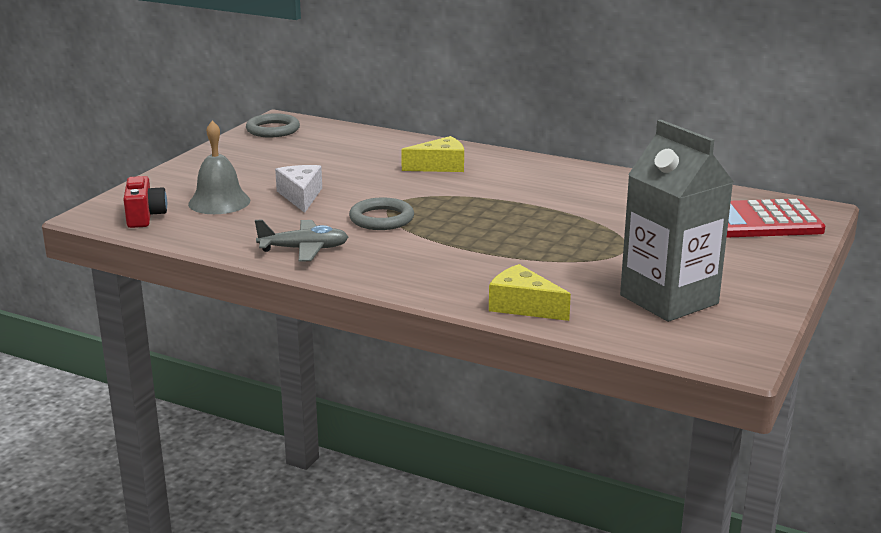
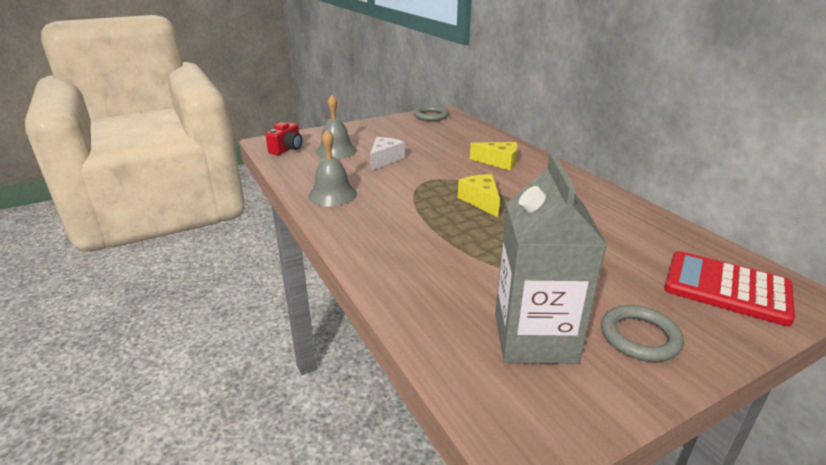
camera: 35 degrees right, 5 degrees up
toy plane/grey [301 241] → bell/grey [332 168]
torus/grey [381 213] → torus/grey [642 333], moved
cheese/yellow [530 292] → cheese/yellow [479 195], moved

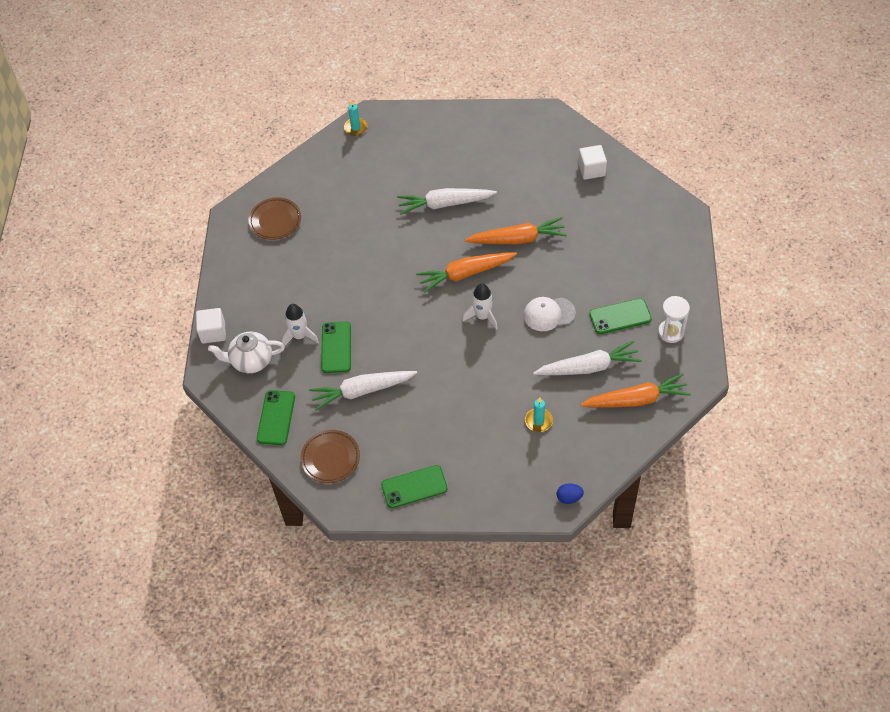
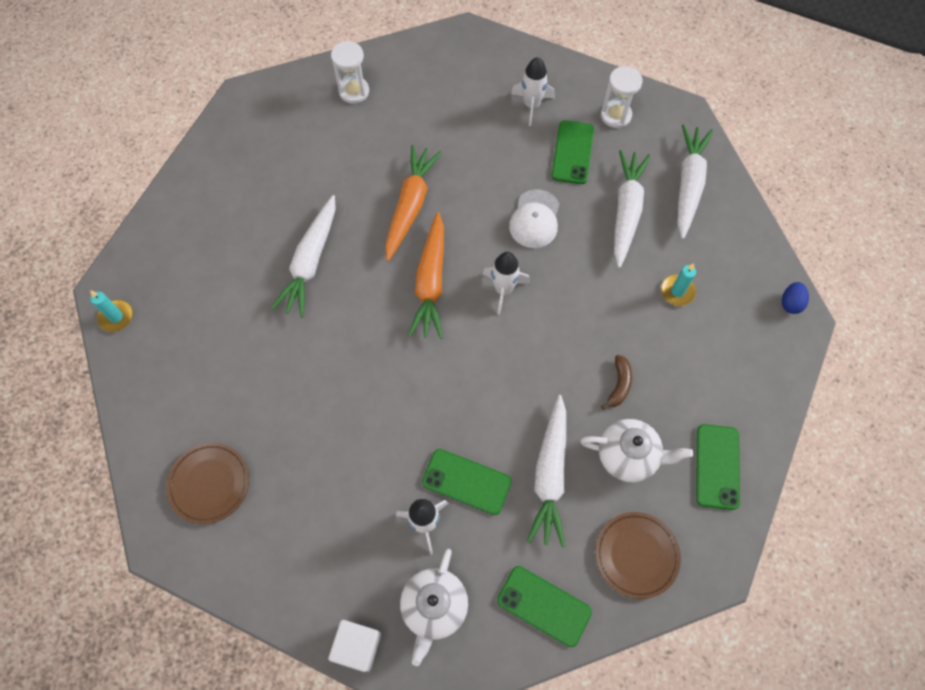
camera: 70 degrees left, 10 degrees up
cube/white [592 162] → hourglass/white [350 72]
toy carrot/bright orange [635 390] → toy carrot/white [695 181]
- → toy rocket/white [533 91]
- → china teapot/white [636 450]
- → banana fruit/dark brown [616 382]

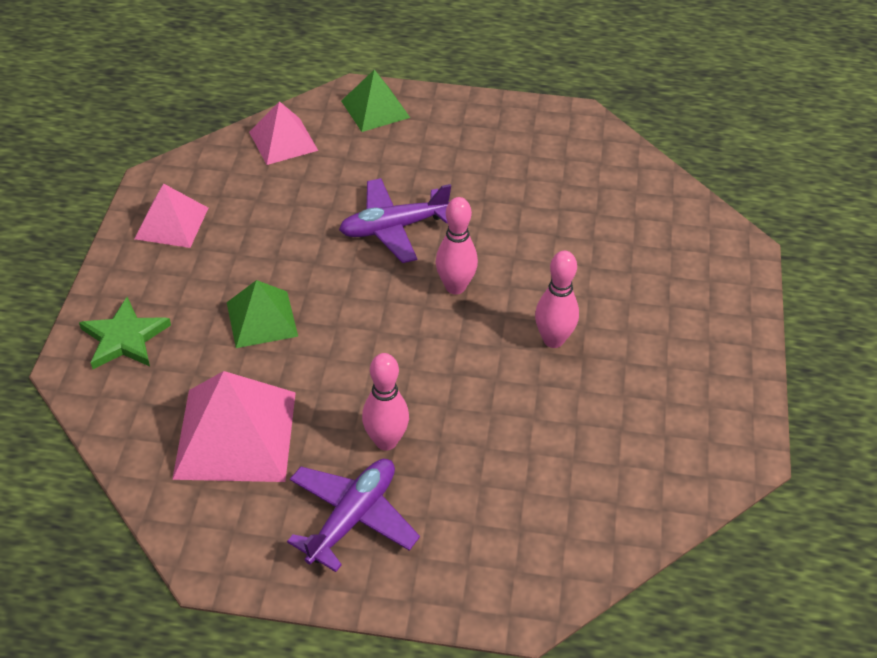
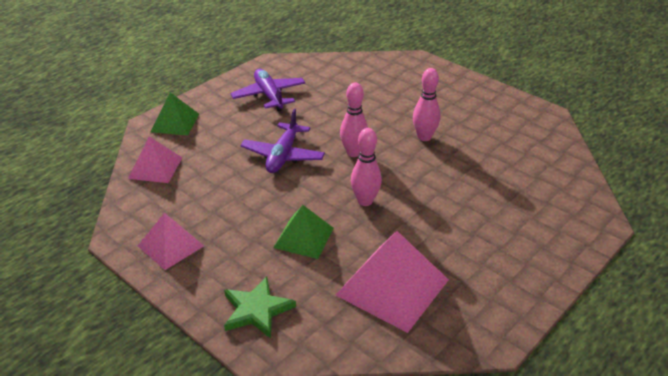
camera: 55 degrees left, 10 degrees down
toy plane/royal purple [353 515] → toy plane/royal purple [268 90], moved
tenpin/rose-pink [385 401] → tenpin/rose-pink [366 167], moved

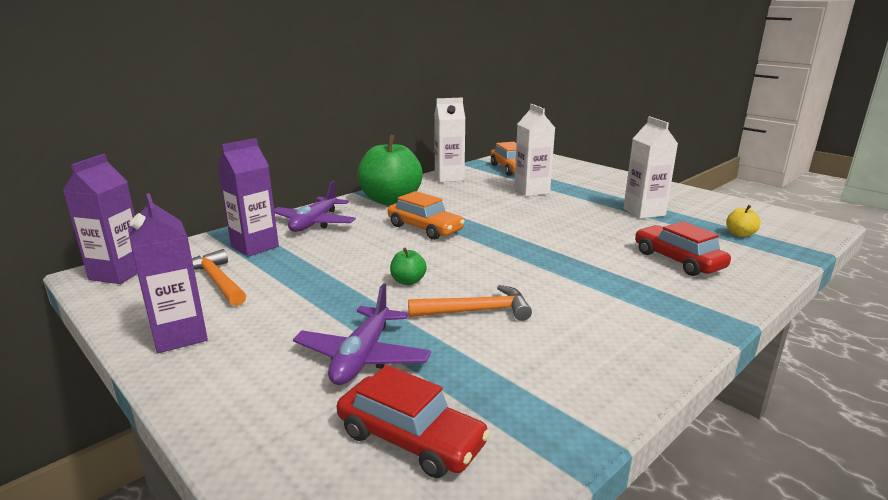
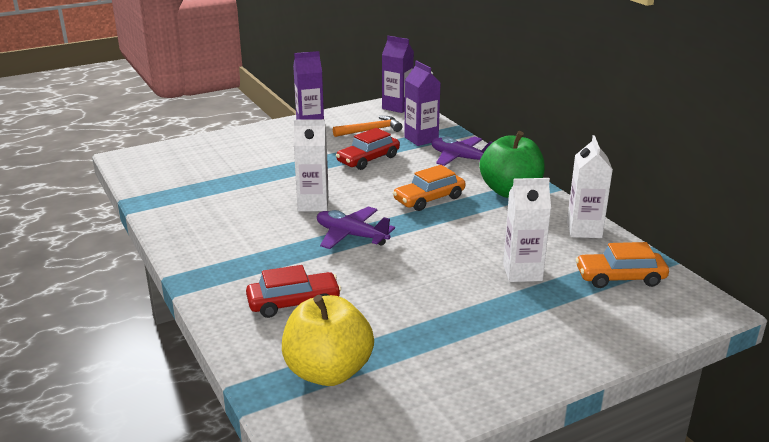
camera: 105 degrees right, 5 degrees up
toy plane/royal purple [362 334] → toy plane/royal purple [356 227], moved
automobile/scarlet [413 421] → automobile/scarlet [368 149], moved
apple/green [408 266] → -
claw hammer/bright orange [470 303] → -
carton/white [650 167] → carton/white [311 165], moved
apple/yellow [743 221] → apple/yellow [328 340], x2.42

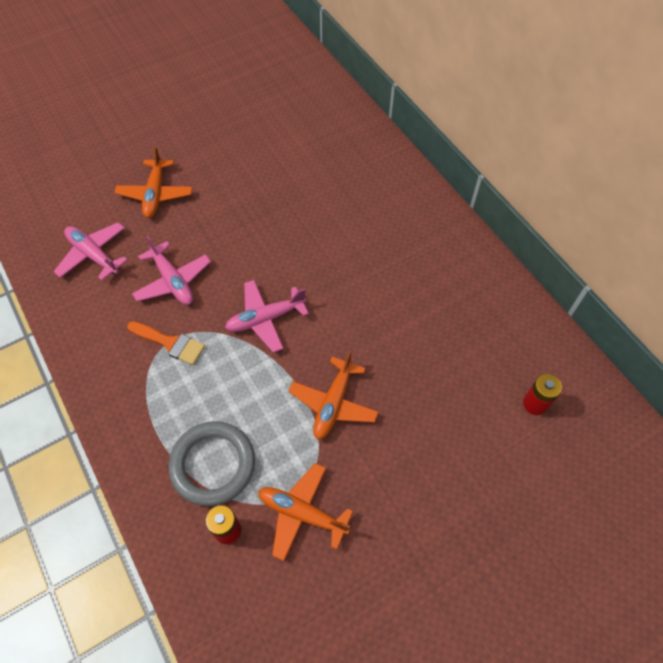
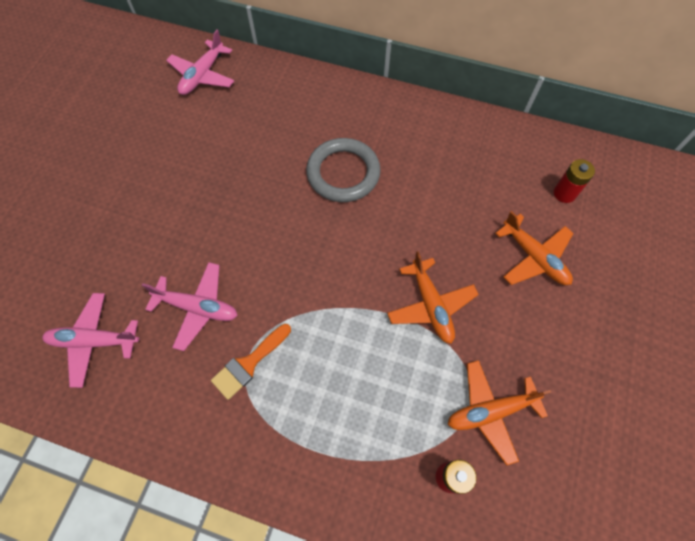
camera: 40 degrees left, 5 degrees up
toy plane/bright orange [153 182] → toy plane/bright orange [534 248], moved
paintbrush/bright orange [166 343] → paintbrush/bright orange [251 362], 150 degrees clockwise
torus/grey [211 463] → torus/grey [343 170], moved
toy plane/rose-pink [267 316] → toy plane/rose-pink [200 62], moved

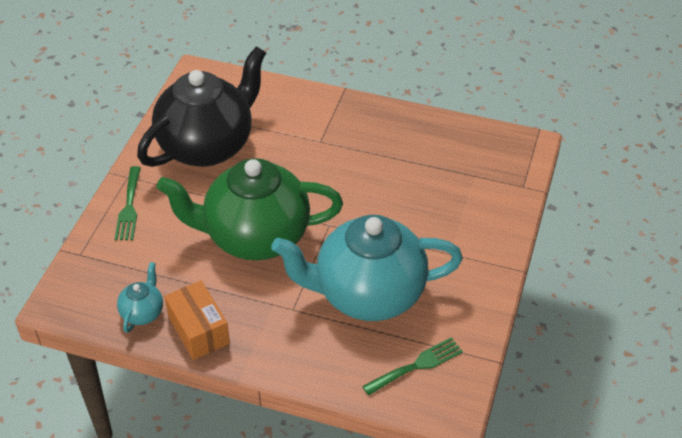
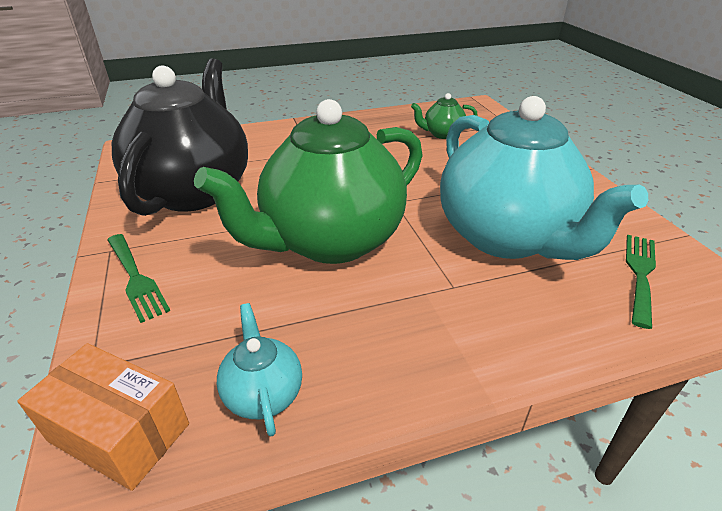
camera: 35 degrees left, 10 degrees down
package/bright orange [197 320] → package/bright orange [103 417], moved
china teapot/teal [367 268] → china teapot/teal [544 178], 75 degrees counterclockwise
- → china teapot/green [444 116]

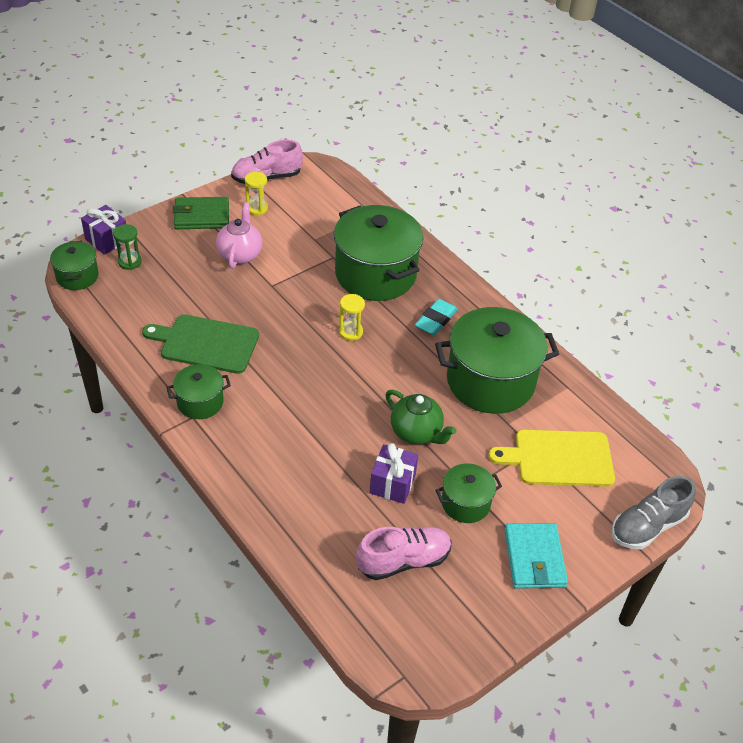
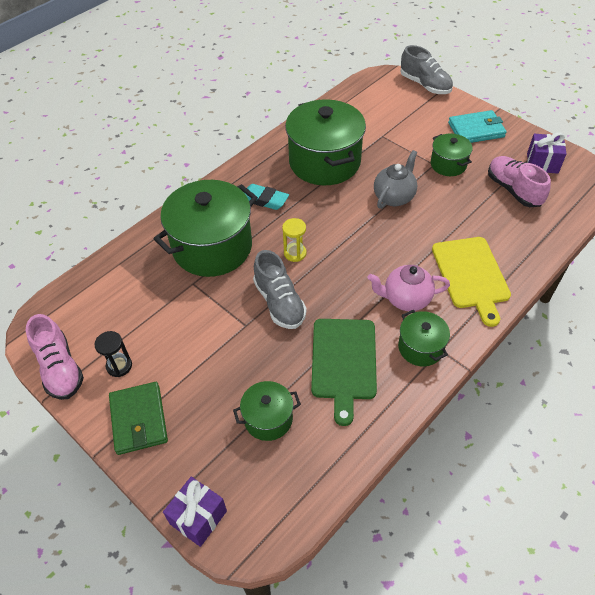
camera: 95 degrees left, 5 degrees up
pot/green [74 265] → pot/green [267 411], moved
hourglass/green [127 247] → -
china teapot/rose-pink [239 235] → china teapot/rose-pink [408 288], moved
hourglass/yellow [256 193] → hourglass/black [113 354]
gift/royal purple [394 473] → gift/royal purple [547 153], moved
china teapot/green [420 417] → china teapot/grey [395 179]
cutting board/yellow [552 458] → cutting board/yellow [471 282], moved
- → shoe/grey [280 289]

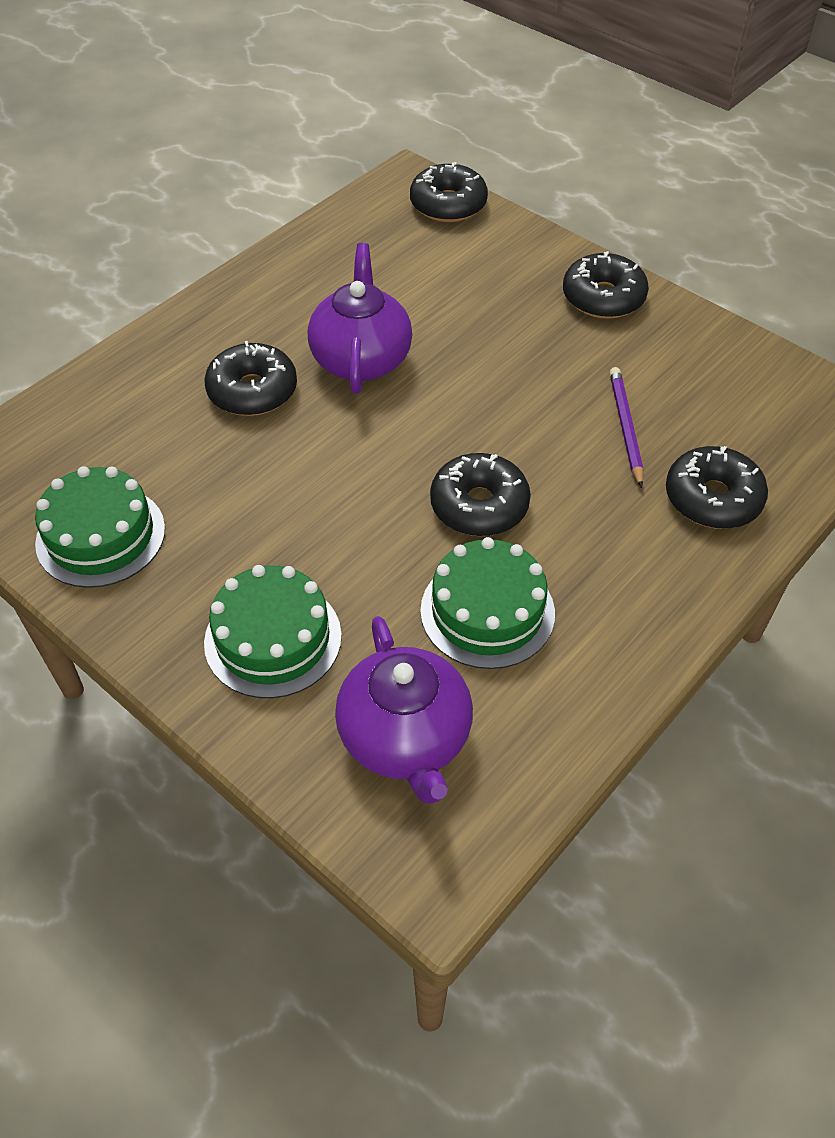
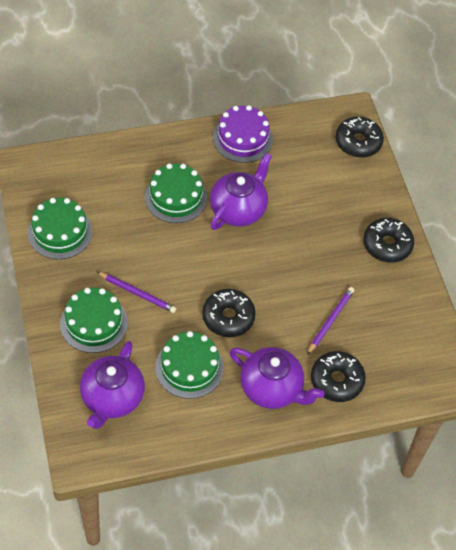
camera: 30 degrees right, 5 degrees up
glazed donut/black [250 378] → gateau/green [176 193]
- → lead pencil/royal purple [137 292]
- → gateau/royal purple [243 134]
- → china teapot/royal purple [277 378]

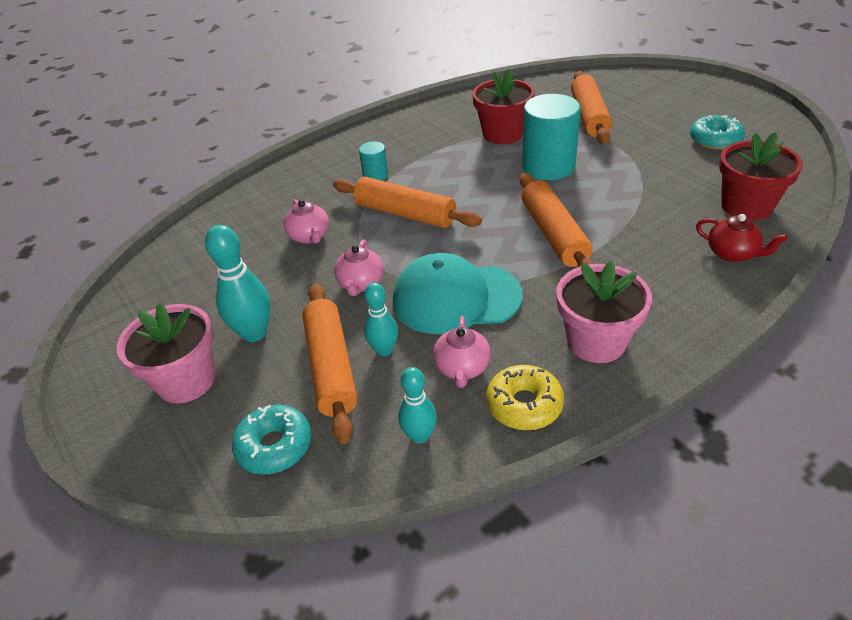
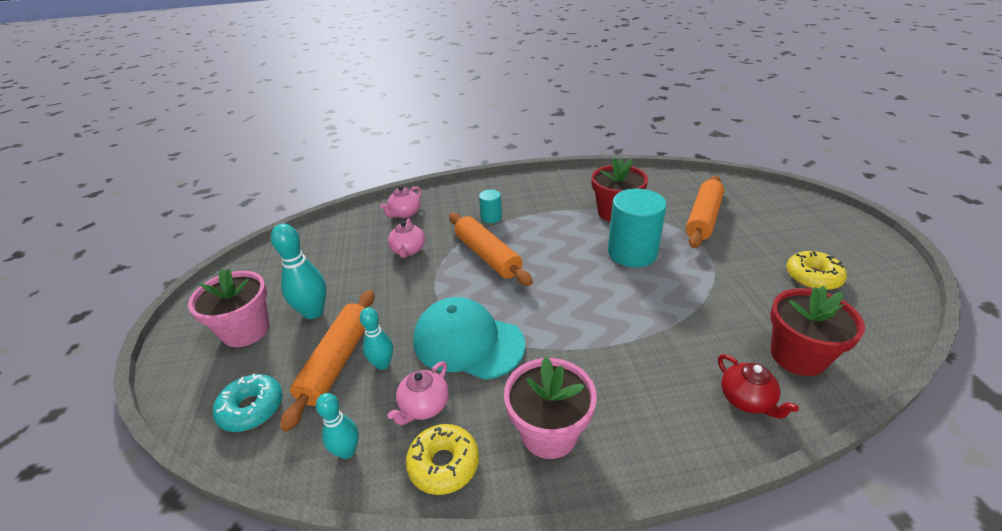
camera: 25 degrees right, 5 degrees down
china teapot/rose-pink [359 267] → china teapot/rose-pink [400 202], moved
pastry roller/bright orange [557 220] → -
glazed donut/teal [717 132] → glazed donut/yellow [816 270]

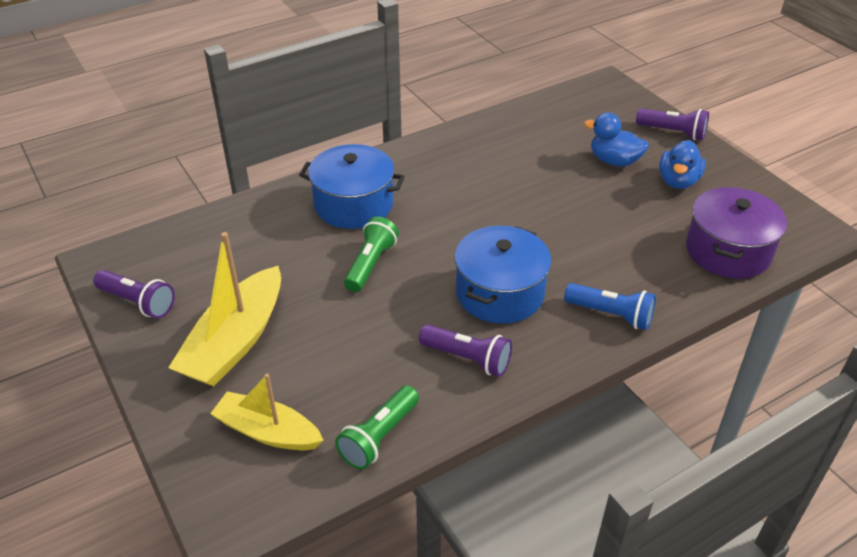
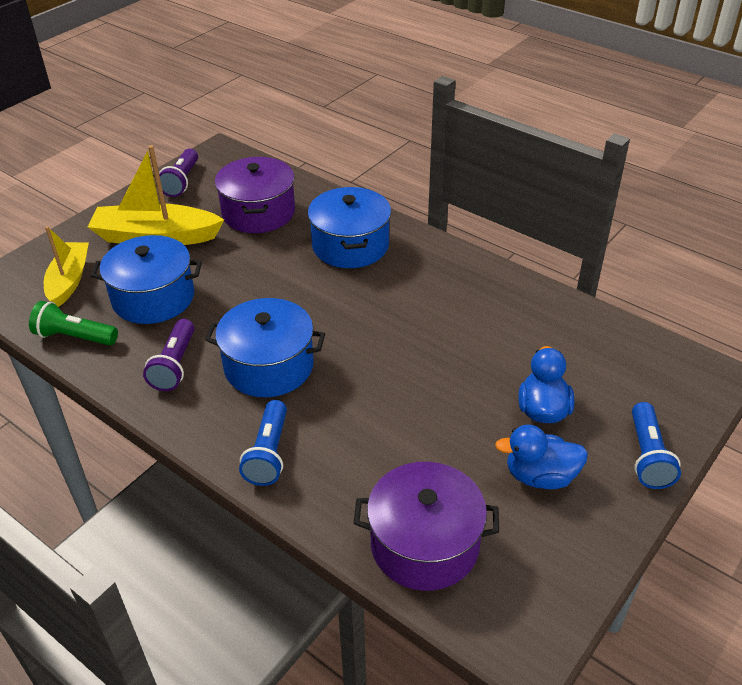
camera: 70 degrees right, 0 degrees up
flashlight/green [371 254] → -
flashlight/royal purple [672 124] → flashlight/cobalt [656 445]
- → pot/cobalt [146 279]
- → pot/royal purple [255 195]

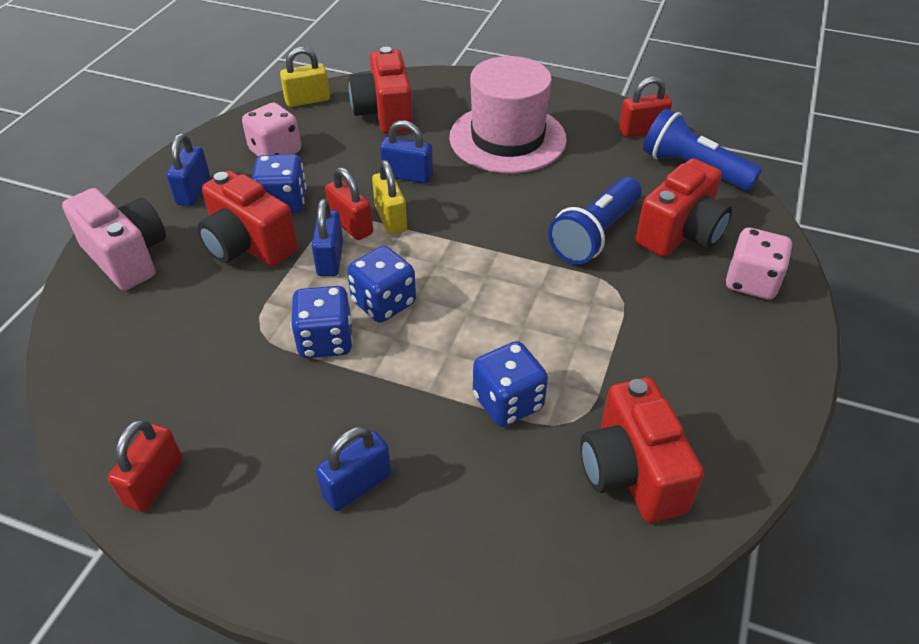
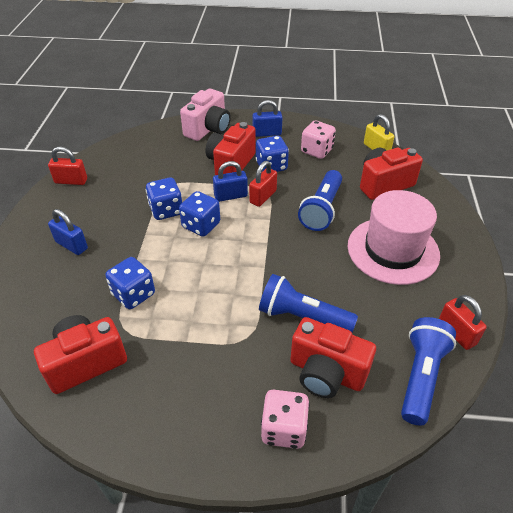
camera: 75 degrees right, 0 degrees up
small lock/yellow [389 197] → -
small lock/cobalt [406 152] → flashlight/cobalt [320 200]

